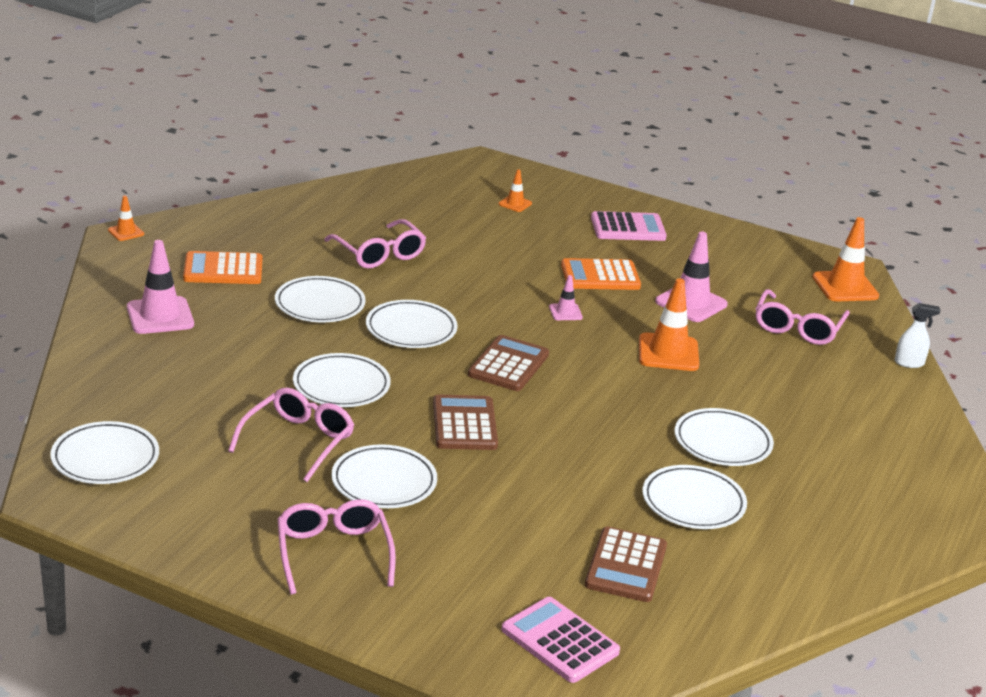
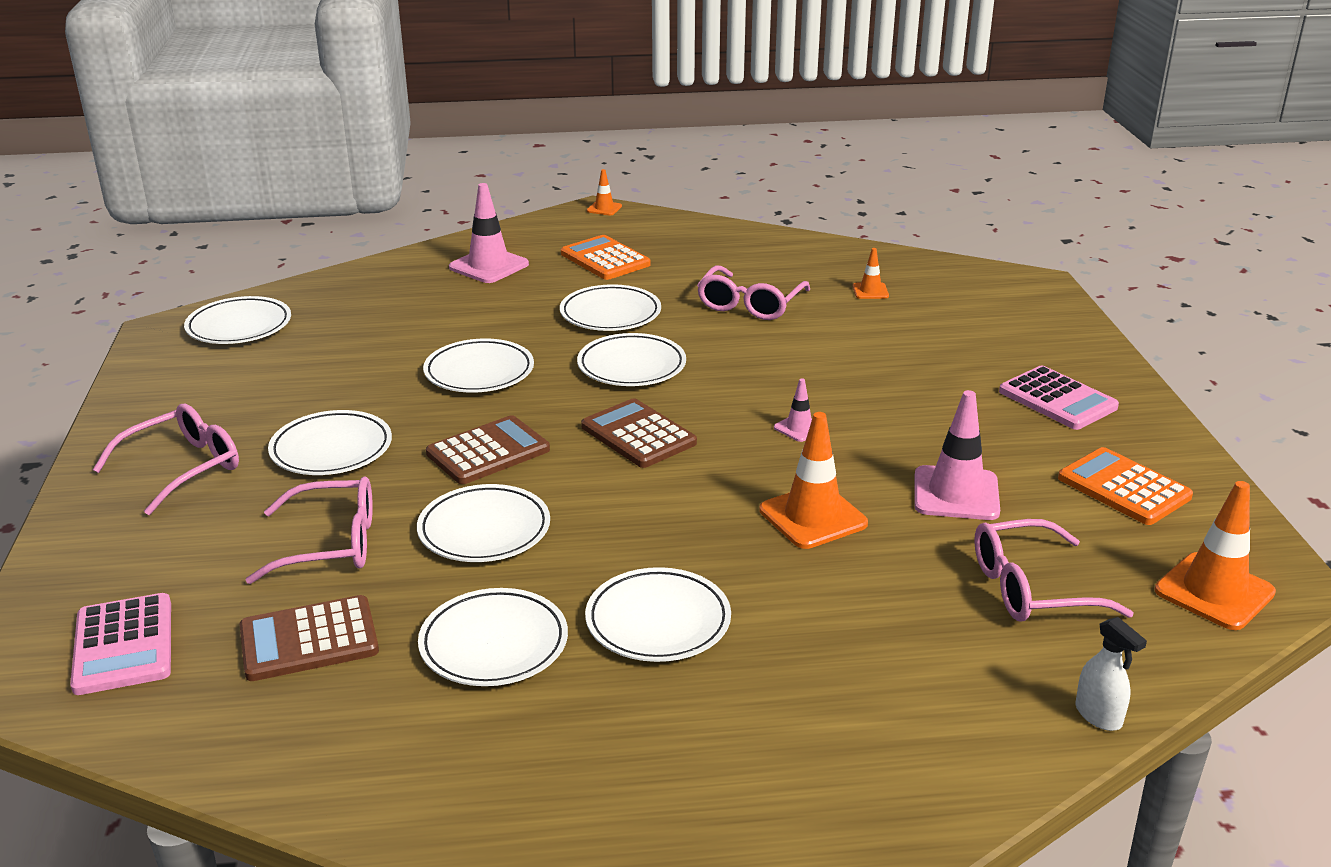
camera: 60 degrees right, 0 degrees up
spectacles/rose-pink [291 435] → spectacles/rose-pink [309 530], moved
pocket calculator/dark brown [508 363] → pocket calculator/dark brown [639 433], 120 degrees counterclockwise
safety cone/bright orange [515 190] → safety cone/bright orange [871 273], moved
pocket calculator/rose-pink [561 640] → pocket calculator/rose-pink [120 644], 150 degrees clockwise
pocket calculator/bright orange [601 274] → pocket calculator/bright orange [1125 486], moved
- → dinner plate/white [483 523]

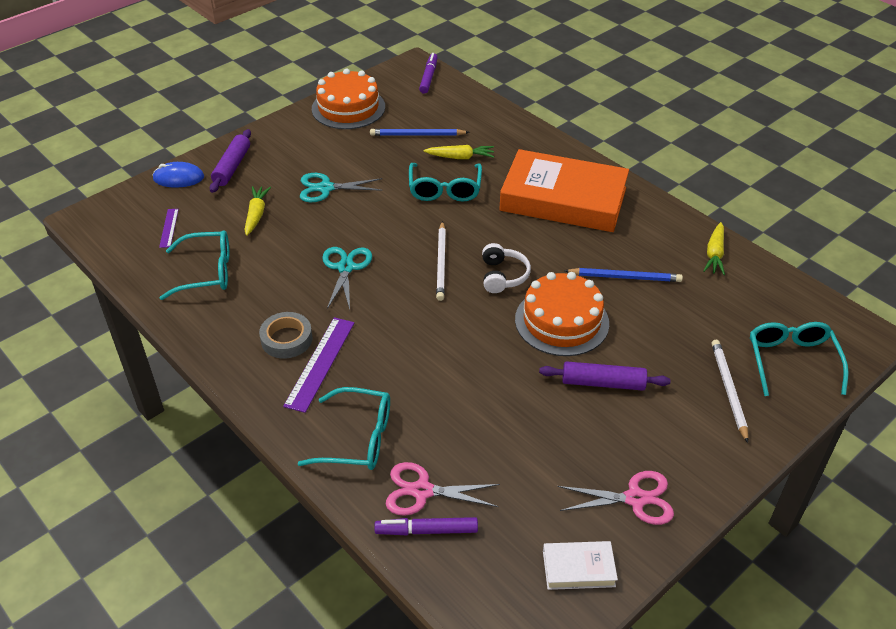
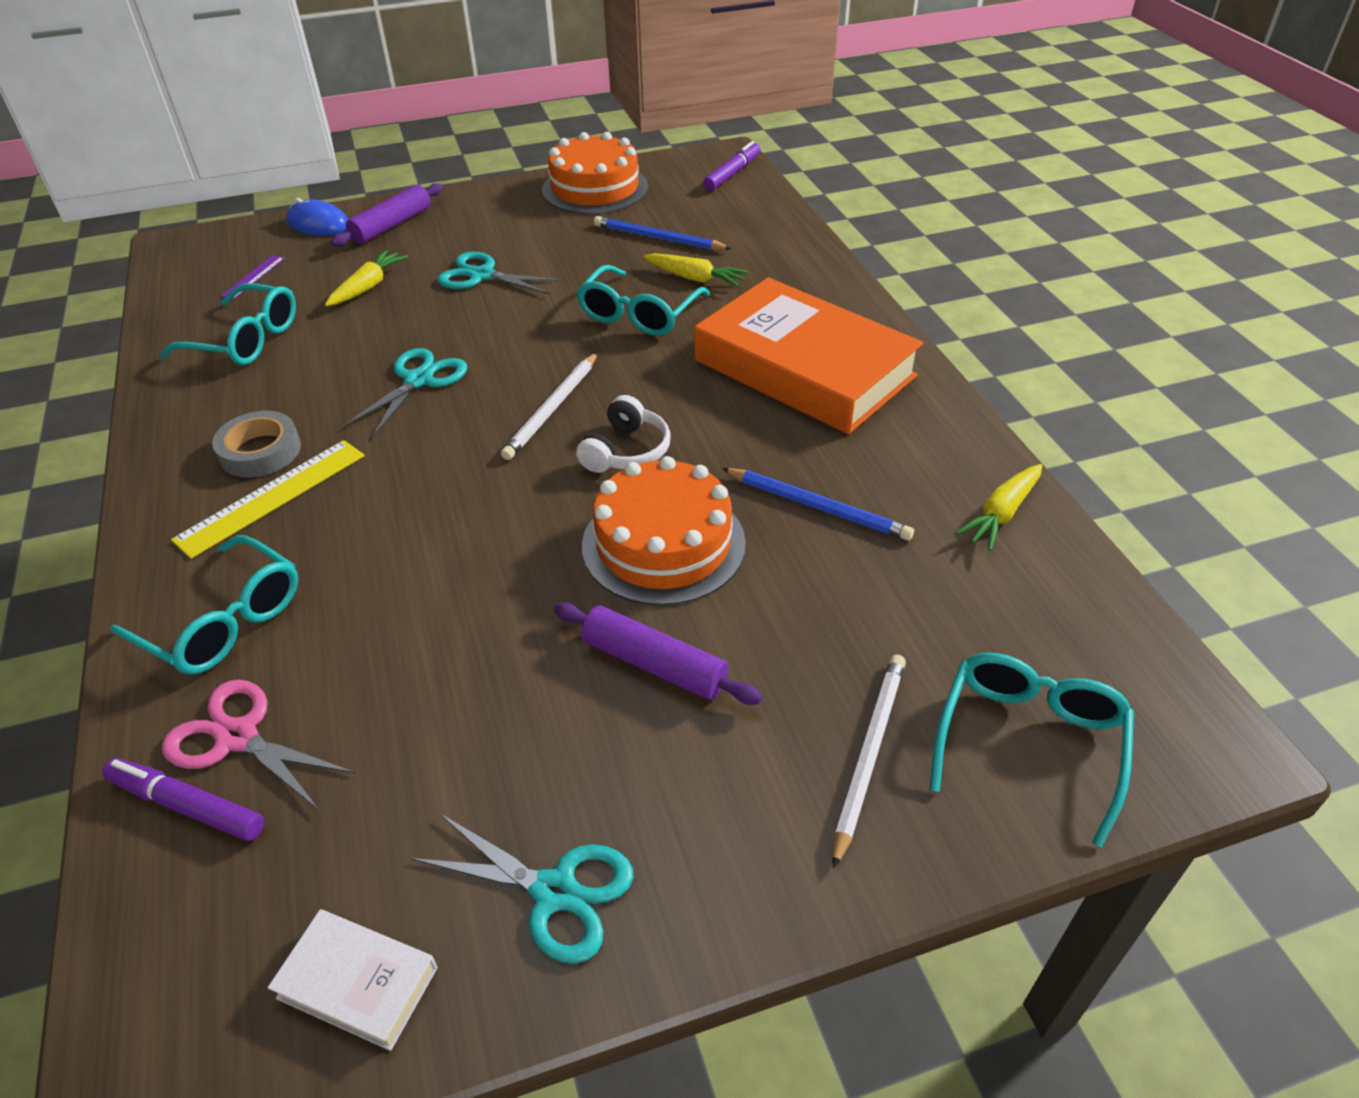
camera: 25 degrees right, 0 degrees up
measuring stick/royal purple [318 365] → measuring stick/yellow [268 499]
scissors/rose-pink [615 498] → scissors/teal [522 888]

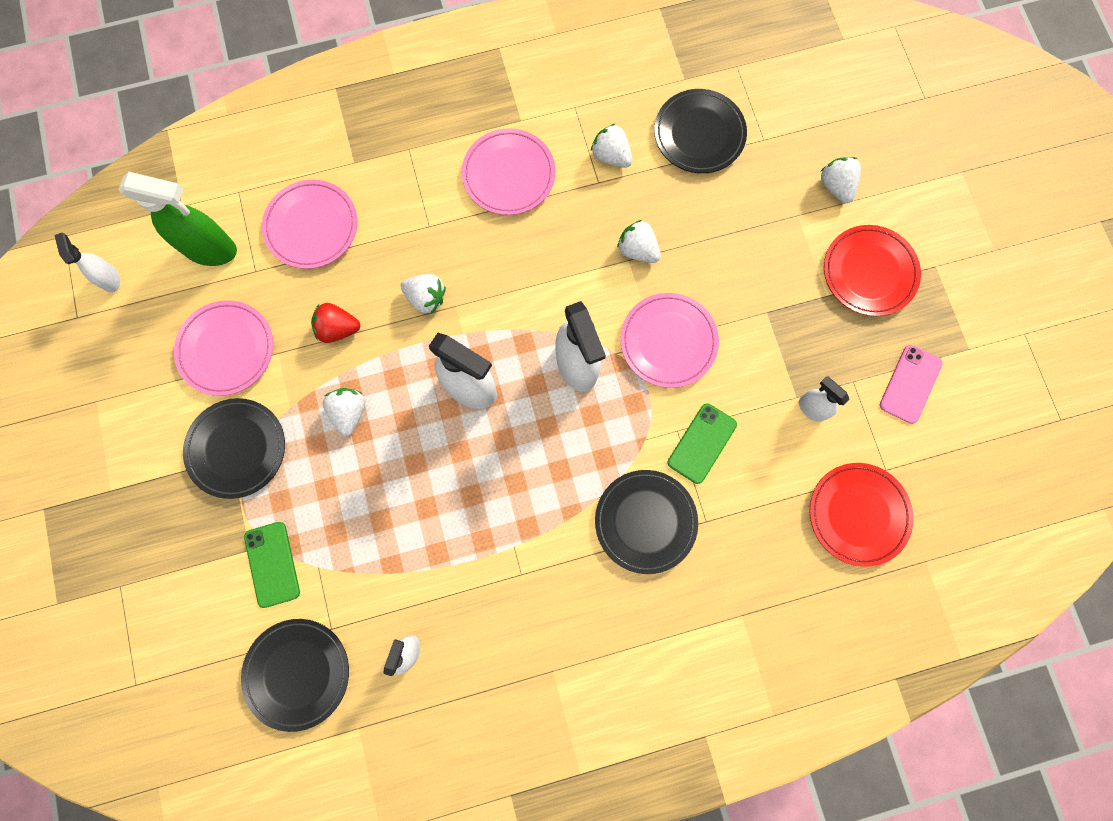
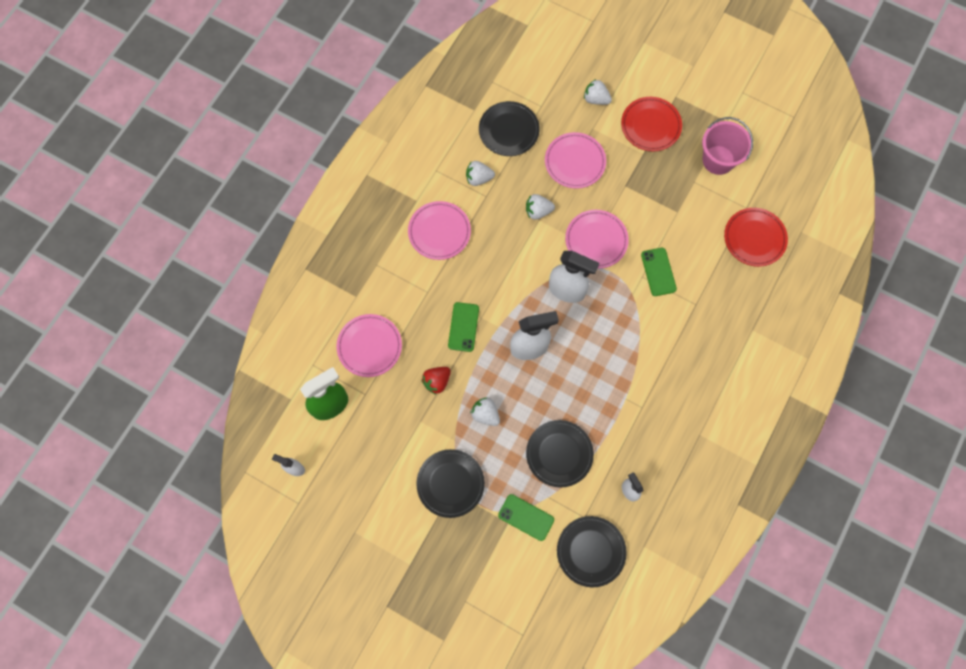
camera: 45 degrees left, 5 degrees down
dinner plate/rose-pink [223 348] → dinner plate/rose-pink [575 160], moved
toy strawberry/white [423 294] → mobile phone/green [463 327]
dinner plate/black [646 522] → dinner plate/black [560 453], moved
spray cleaner/white [824 399] → -
mobile phone/rose-pink [911 384] → bucket/rose-pink [727 146]

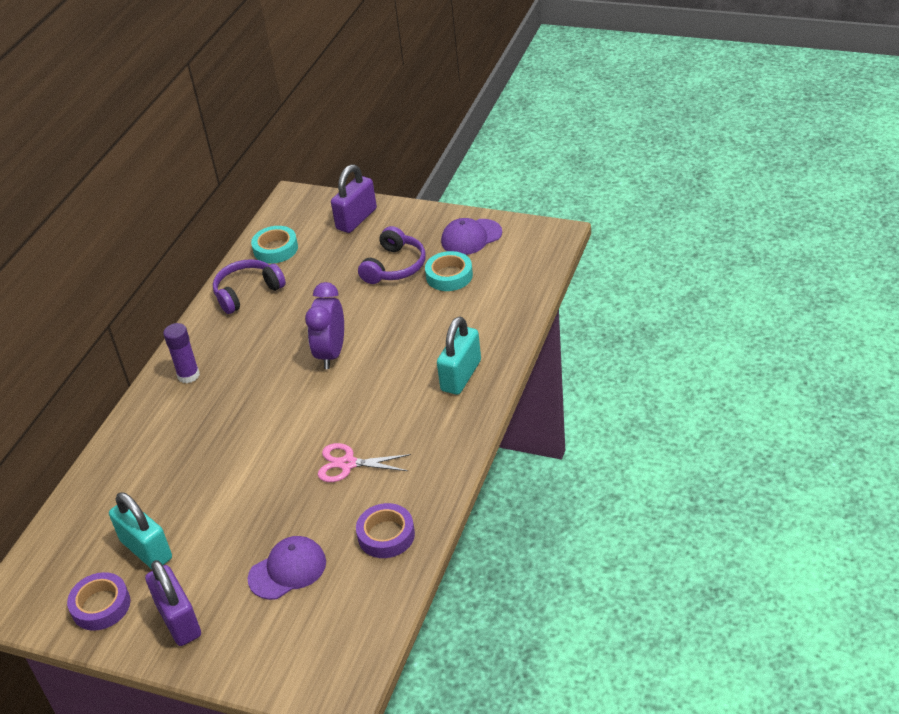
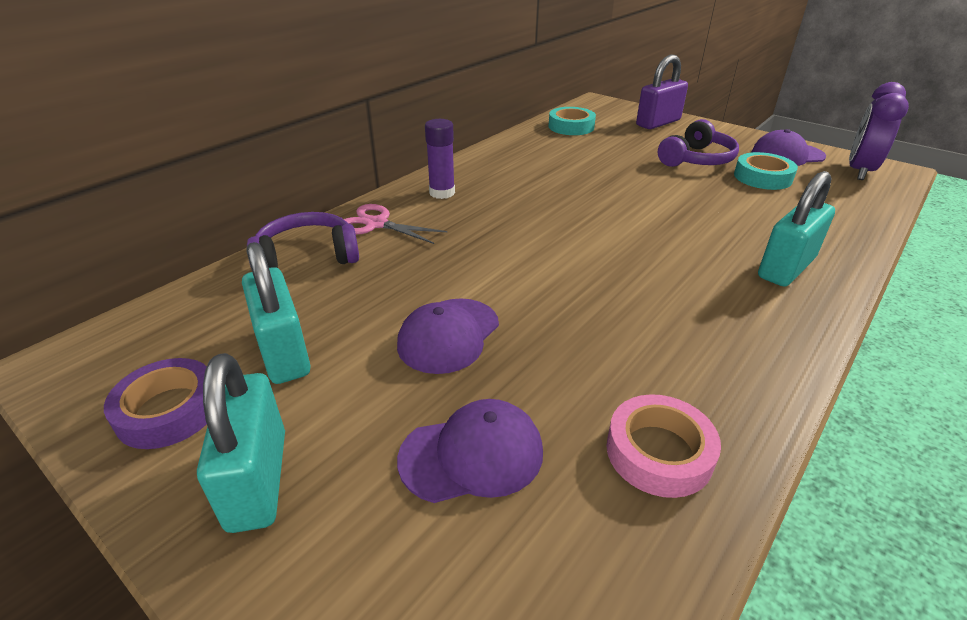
camera: 15 degrees right, 5 degrees down
small lock/royal purple [173 603] → small lock/teal [241 443]
headphones/royal purple [249 286] → headphones/royal purple [303 241], moved
alarm clock/royal purple [324 325] → alarm clock/royal purple [879 131], moved
scissors/rose-pink [364 462] → scissors/rose-pink [396 224], moved
roll of tape/royal purple [385 530] → roll of tape/rose-pink [664 446]
- → cap/royal purple [448 336]

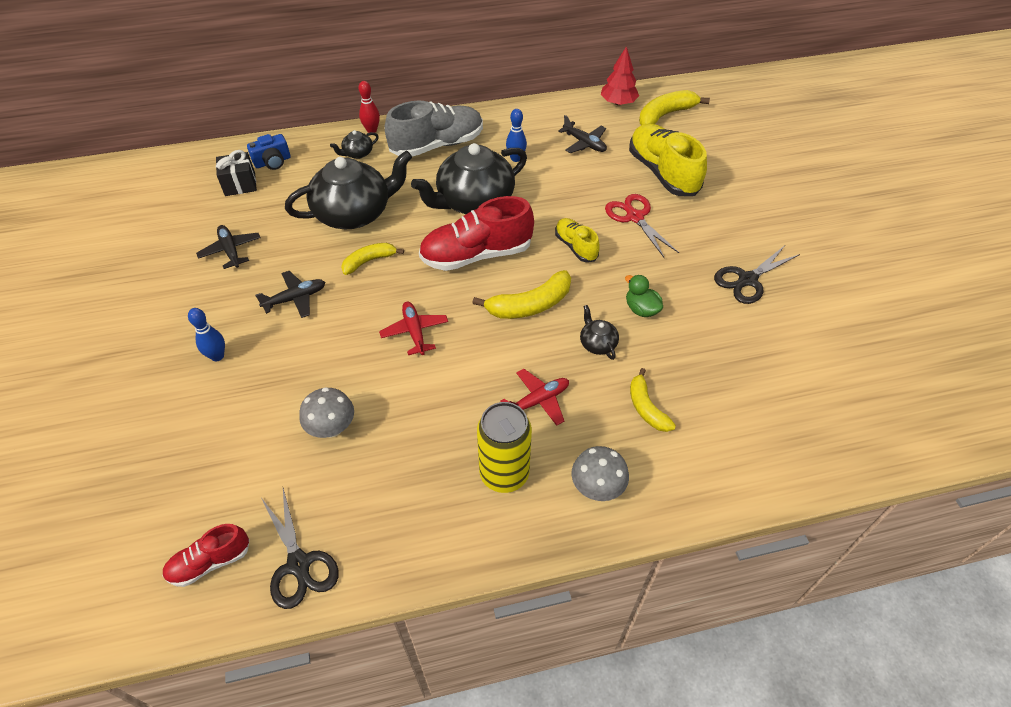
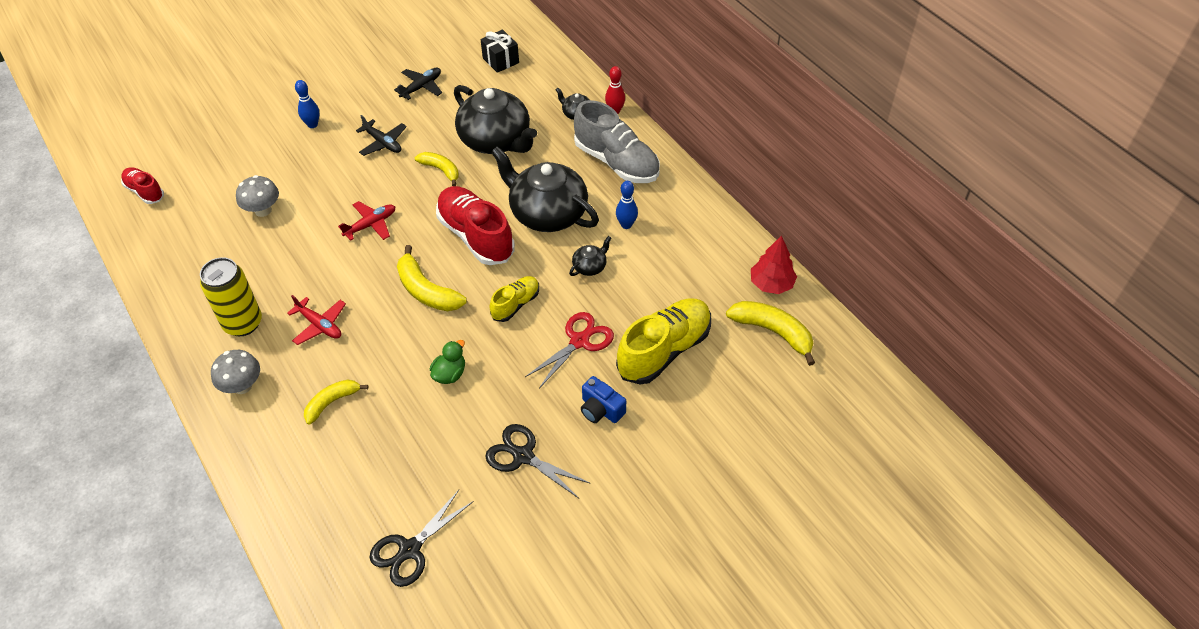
camera: 70 degrees right, 0 degrees up
photo camera/cobalt [268 152] → photo camera/cobalt [603 399], moved
scissors/black [300 548] → scissors/black [421 538], moved
toy plane/black [582 134] → -
china teapot/black [599 332] → china teapot/black [590 256], moved

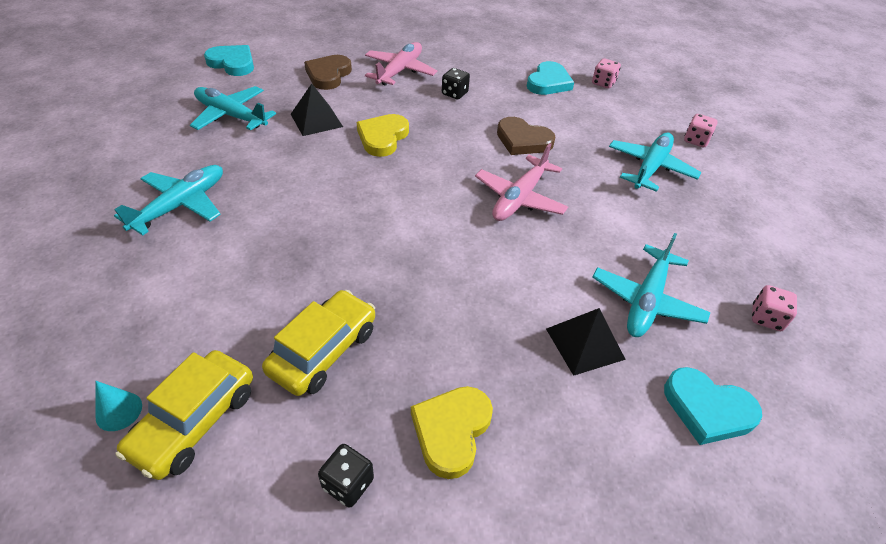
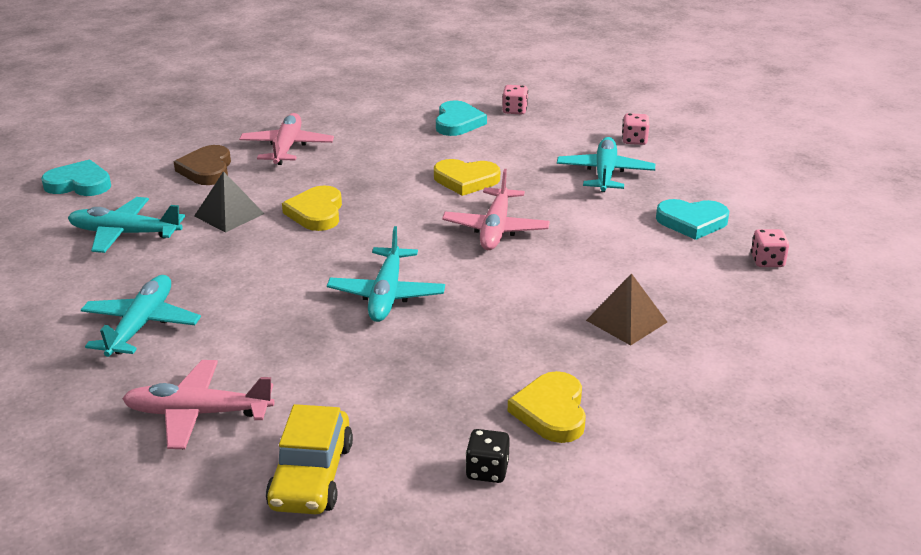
camera: 20 degrees left, 15 degrees down
cone shape/teal [119 406] → -
automobile/yellow [318 343] → -
game die/black [456 83] → -
love heart/dark brown [526 136] → love heart/yellow [467 177]
solid pyramid/black [586 342] → solid pyramid/dark brown [626 309]
toy plane/teal [651 285] → toy plane/teal [386 274], moved
love heart/teal [713 406] → love heart/teal [692 219], moved
- → toy plane/rose-pink [198 404]

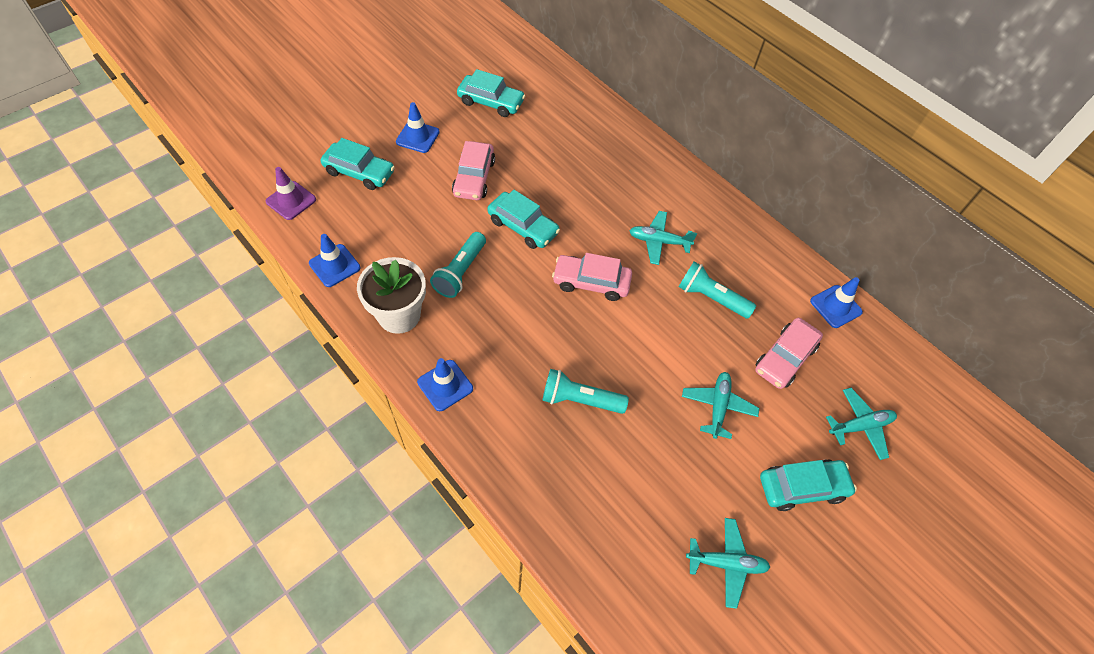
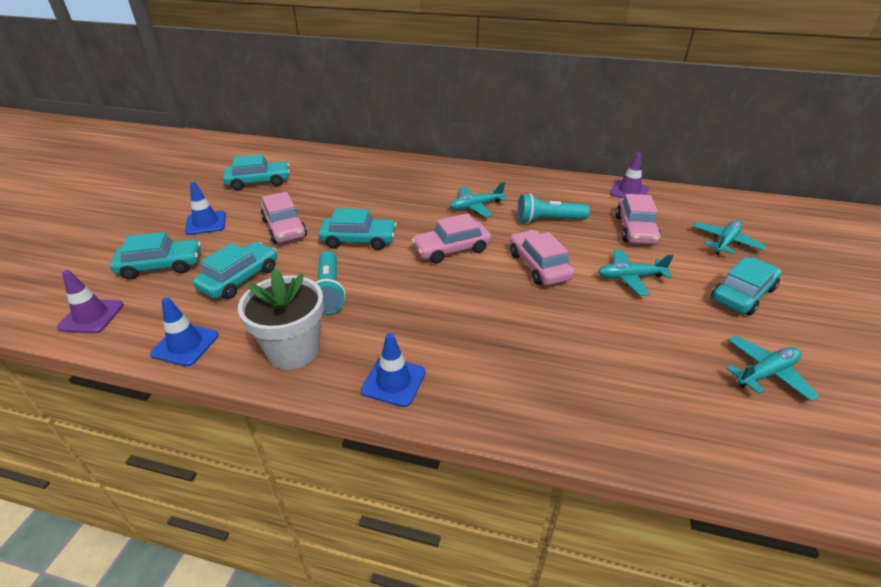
camera: 30 degrees left, 20 degrees down
flashlight/teal [585 391] → -
toy plane/teal [720 405] → toy plane/teal [636 272], 75 degrees counterclockwise
safety cone/cobalt [836 302] → safety cone/royal purple [629 175]
- → automobile/teal [235 270]
- → automobile/rose-pink [542 257]

